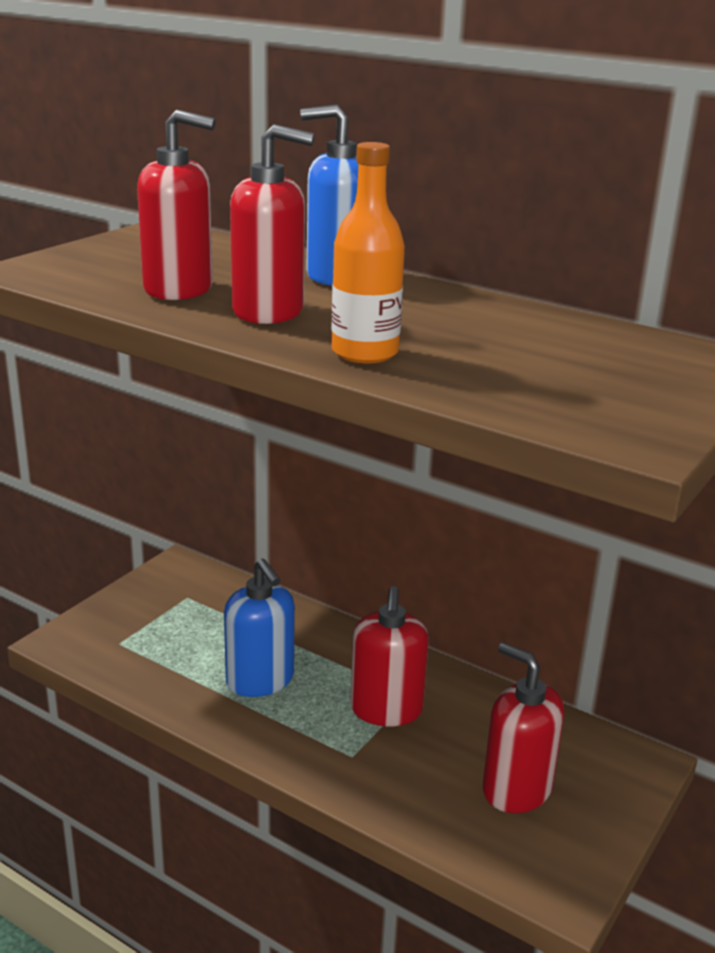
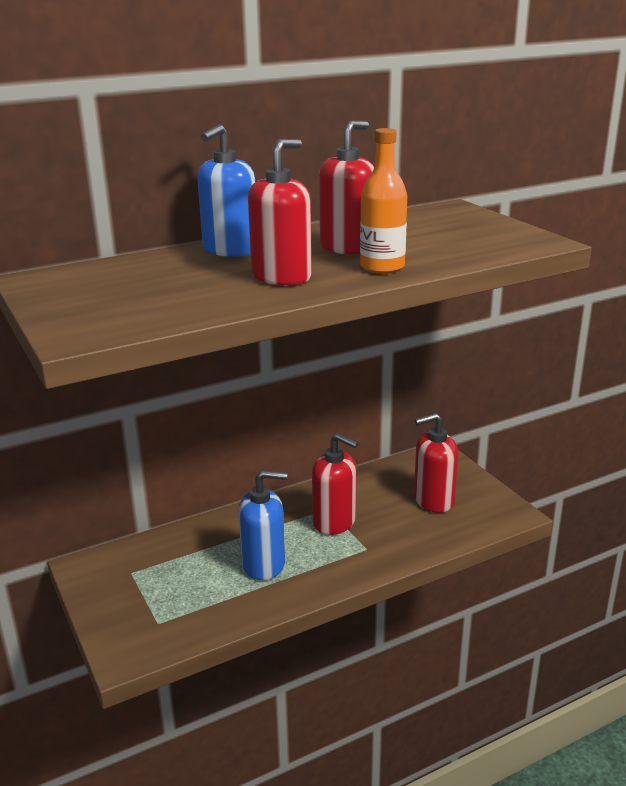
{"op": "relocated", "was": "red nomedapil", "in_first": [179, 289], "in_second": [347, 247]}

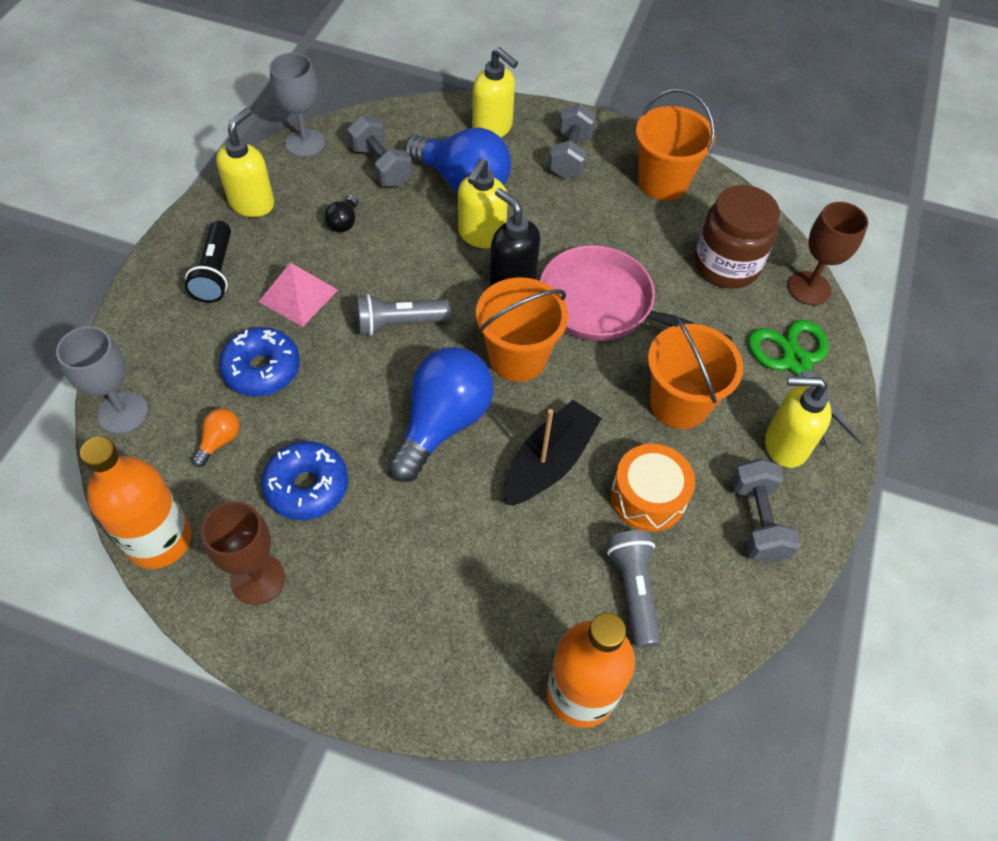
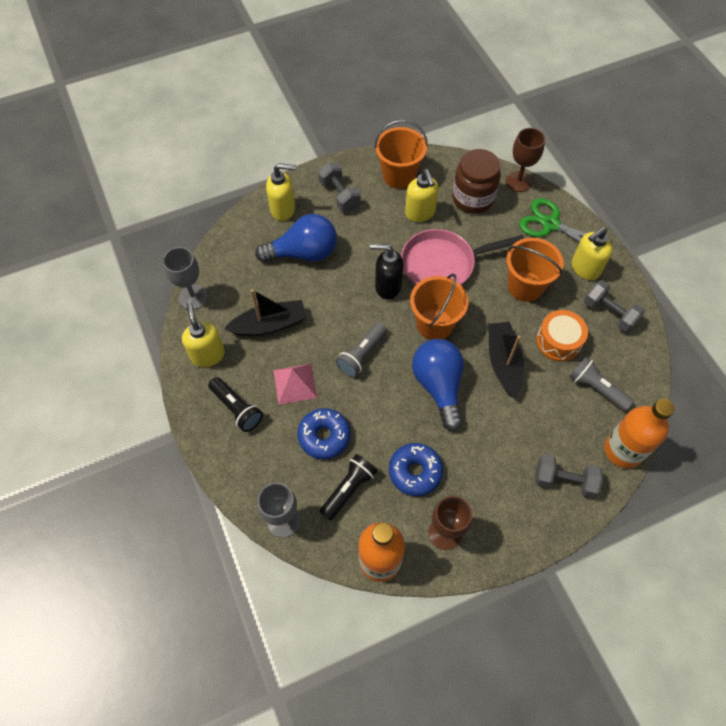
{"op": "exchanged", "was": "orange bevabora", "now": "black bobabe", "in_first": [219, 441], "in_second": [348, 489]}
{"op": "exchanged", "was": "black bevabora", "now": "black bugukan", "in_first": [344, 222], "in_second": [269, 325]}
{"op": "relocated", "was": "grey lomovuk", "in_first": [381, 166], "in_second": [564, 480]}
{"op": "relocated", "was": "yellow nomedapil", "in_first": [481, 235], "in_second": [420, 213]}

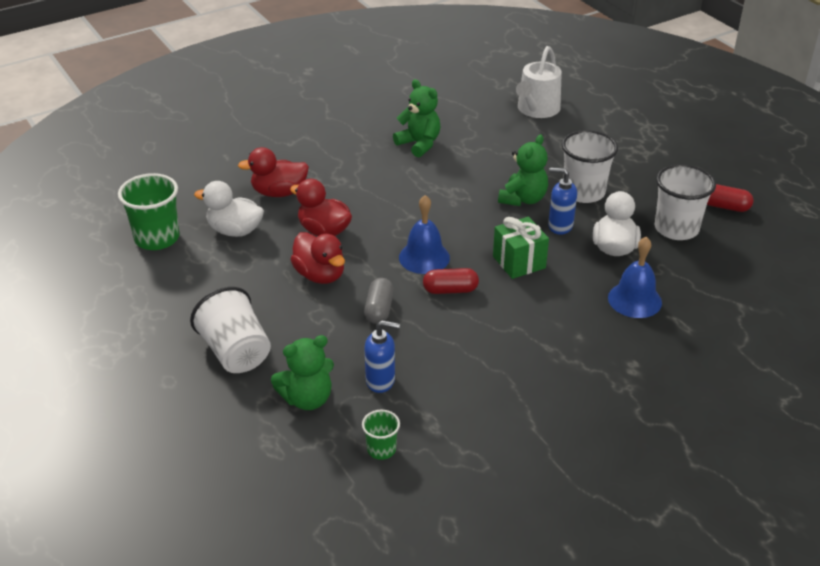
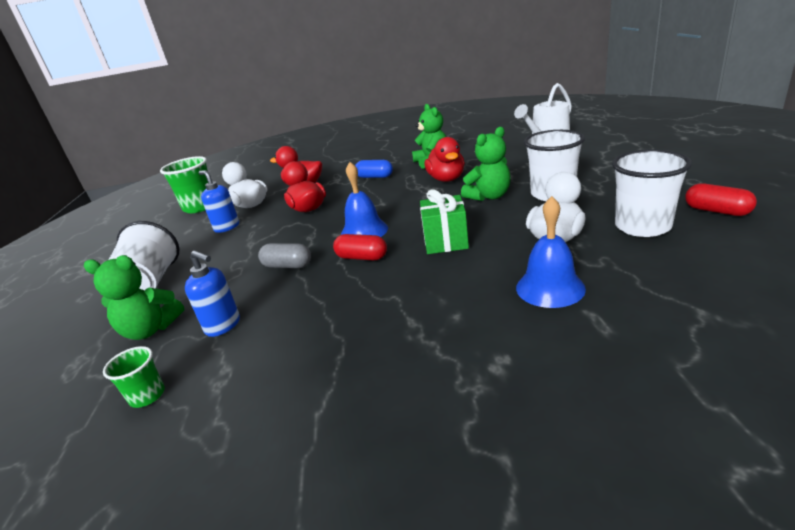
{"op": "relocated", "was": "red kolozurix", "in_first": [320, 275], "in_second": [446, 179]}
{"op": "spun", "was": "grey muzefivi", "in_first": [379, 309], "in_second": [287, 266], "clockwise": 75}
{"op": "relocated", "was": "blue nomedapil", "in_first": [560, 226], "in_second": [227, 227]}
{"op": "appeared", "now": "blue muzefivi", "in_second": [375, 177]}

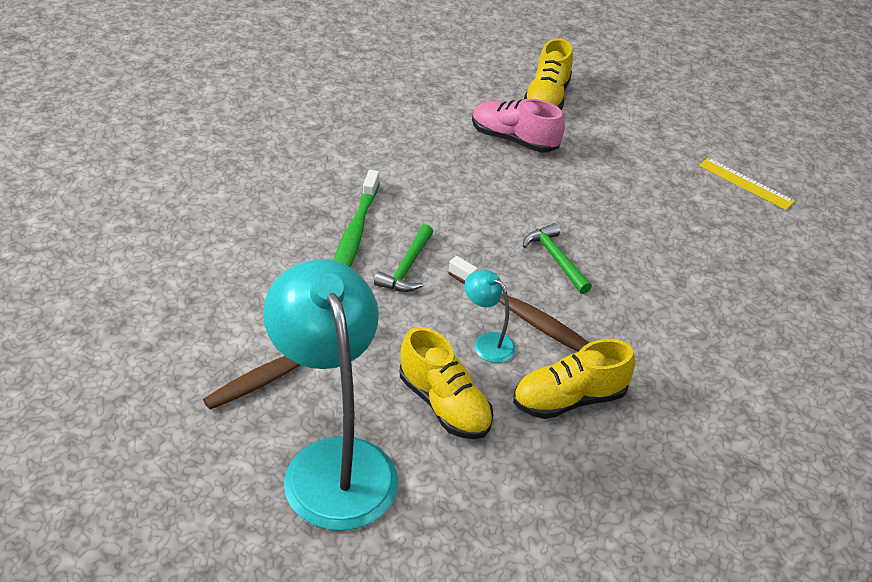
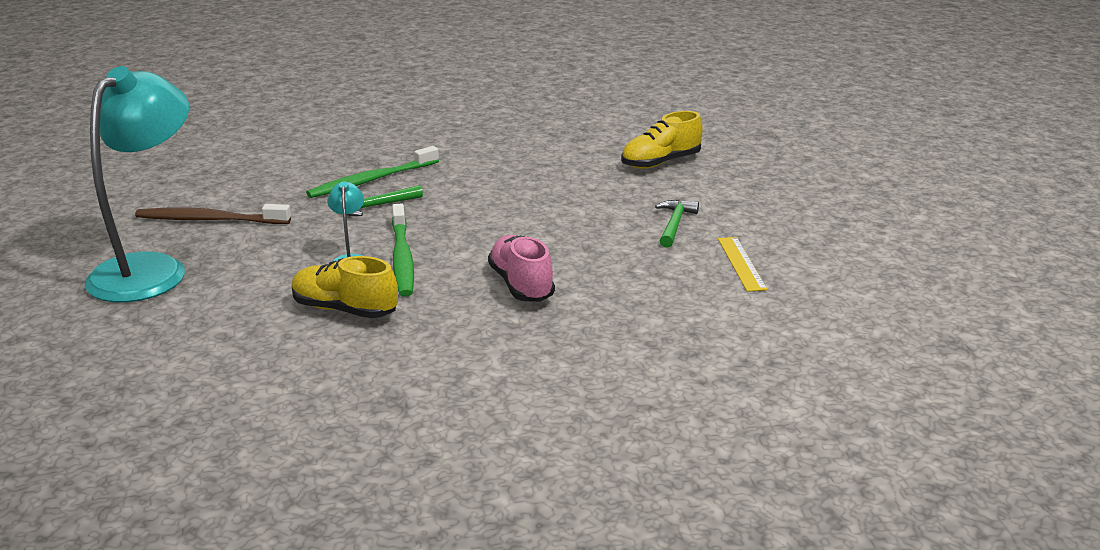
{"op": "missing", "was": "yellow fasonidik", "in_first": [444, 404]}
{"op": "colour", "was": "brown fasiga", "now": "green fasiga", "in_first": [523, 315], "in_second": [402, 258]}
{"op": "relocated", "was": "pink fasonidik", "in_first": [514, 140], "in_second": [521, 285]}
{"op": "relocated", "was": "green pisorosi", "in_first": [555, 259], "in_second": [674, 224]}

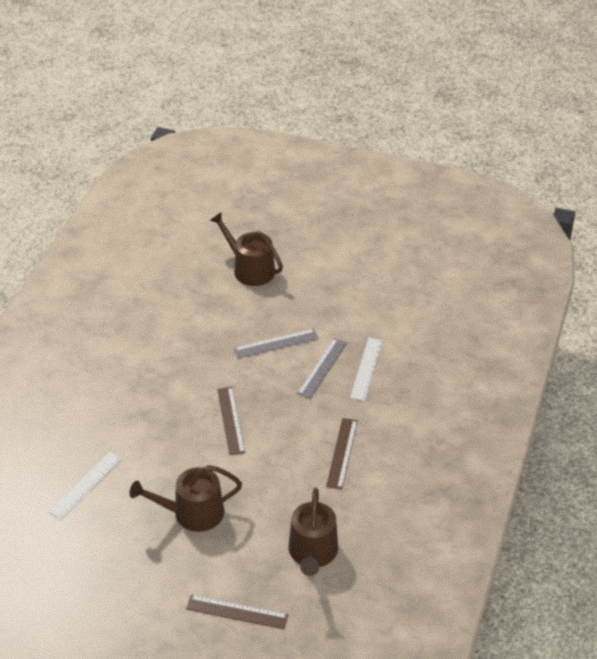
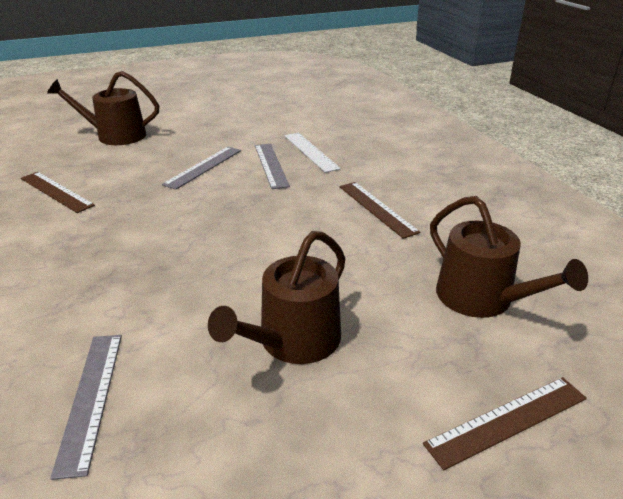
{"op": "colour", "was": "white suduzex", "now": "grey suduzex", "in_first": [86, 485], "in_second": [91, 398]}
{"op": "relocated", "was": "brown suduzex", "in_first": [231, 420], "in_second": [56, 191]}

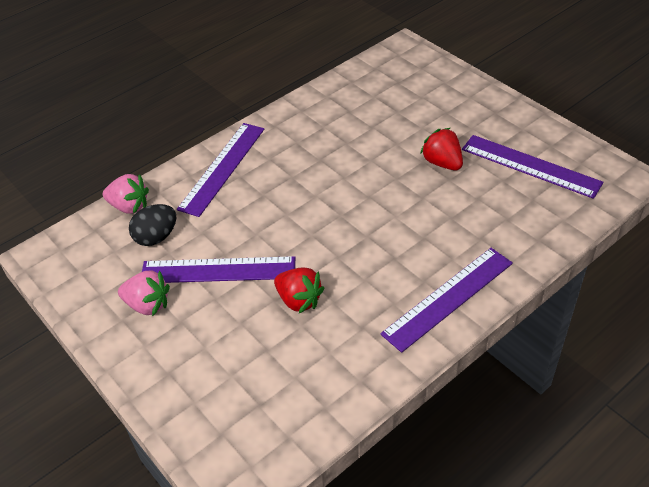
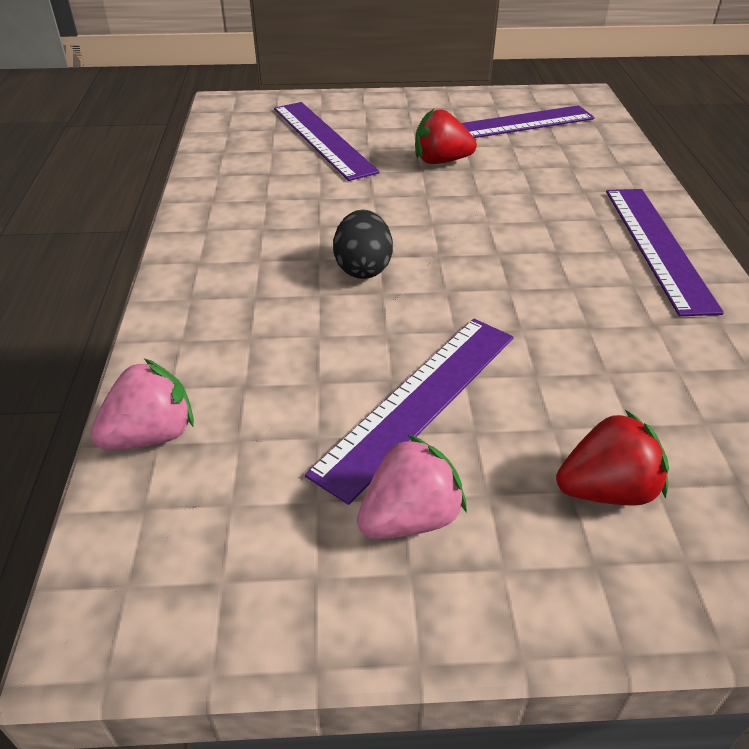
{"op": "relocated", "was": "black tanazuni", "in_first": [156, 237], "in_second": [363, 268]}
{"op": "relocated", "was": "purple suduzex", "in_first": [222, 168], "in_second": [323, 139]}
{"op": "relocated", "was": "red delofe", "in_first": [299, 300], "in_second": [606, 490]}

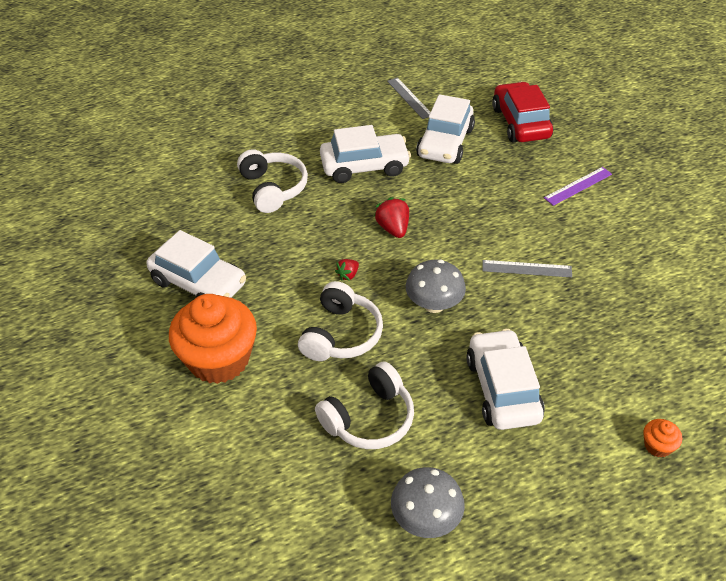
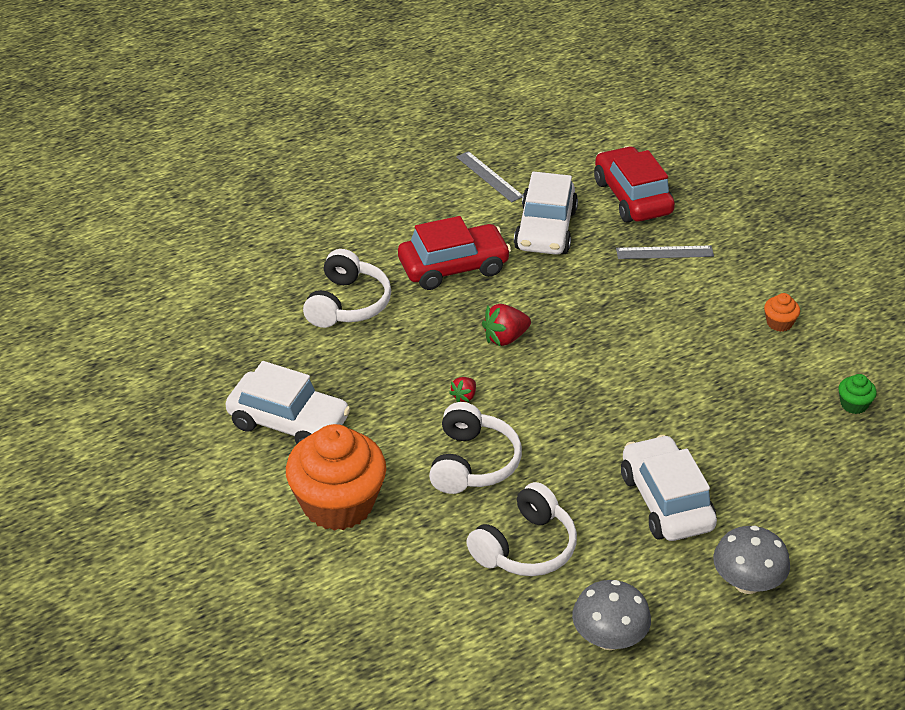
{"op": "spun", "was": "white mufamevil", "in_first": [273, 188], "in_second": [347, 304], "clockwise": 45}
{"op": "colour", "was": "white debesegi", "now": "red debesegi", "in_first": [364, 166], "in_second": [453, 267]}
{"op": "spun", "was": "red delofe", "in_first": [393, 228], "in_second": [505, 338], "clockwise": -90}
{"op": "relocated", "was": "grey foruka", "in_first": [434, 304], "in_second": [747, 583]}
{"op": "relocated", "was": "grey suduzex", "in_first": [526, 269], "in_second": [664, 252]}
{"op": "missing", "was": "purple suduzex", "in_first": [578, 186]}
{"op": "relocated", "was": "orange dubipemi", "in_first": [657, 446], "in_second": [779, 323]}
{"op": "appeared", "now": "green dubipemi", "in_second": [854, 404]}

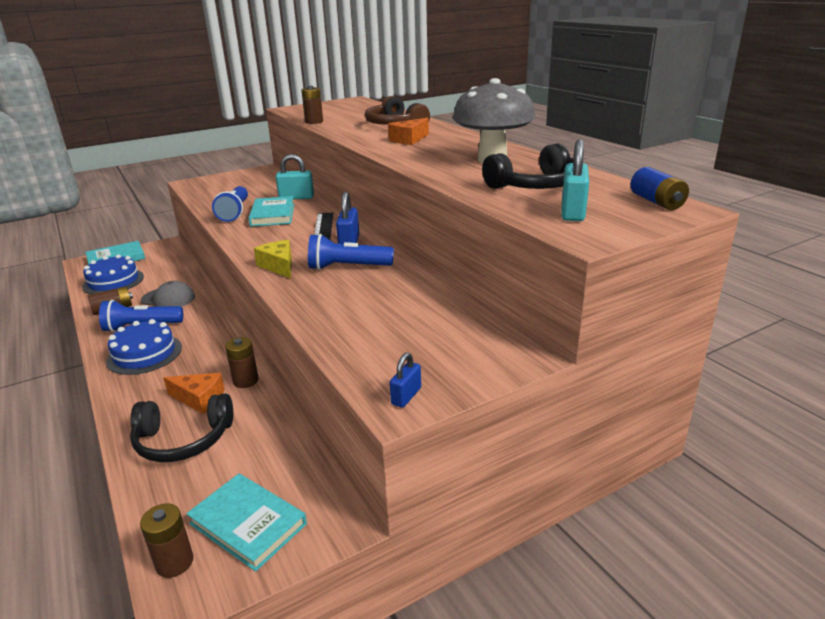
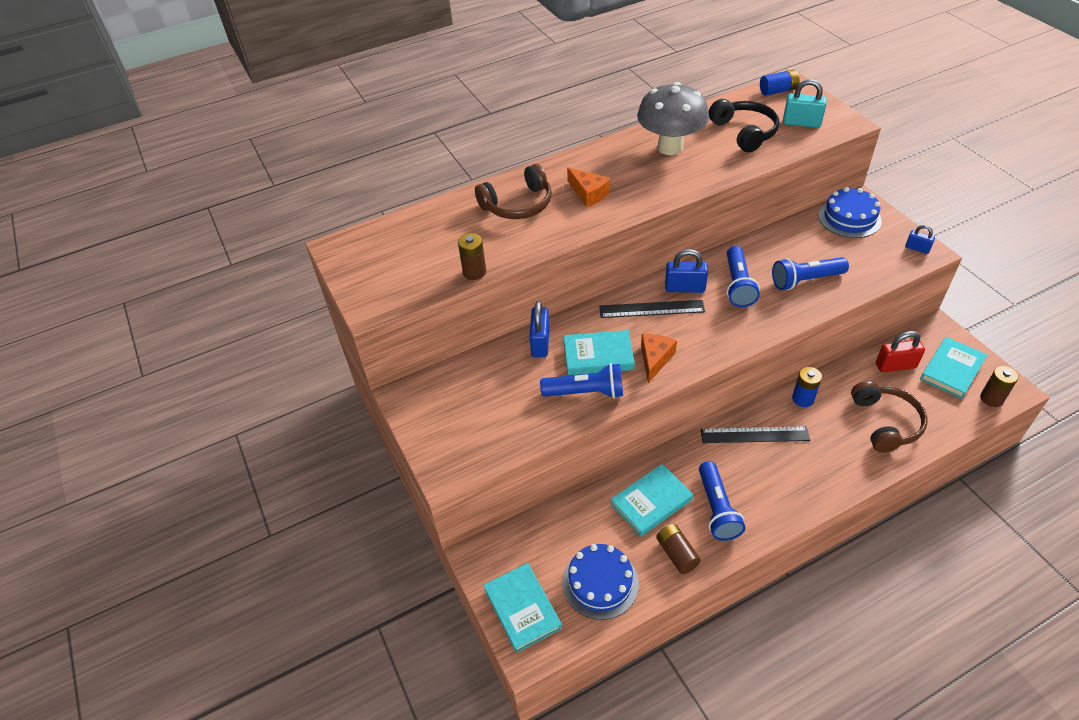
{"op": "relocated", "was": "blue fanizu", "in_first": [144, 354], "in_second": [849, 218]}
{"op": "colour", "was": "black mufamevil", "now": "brown mufamevil", "in_first": [183, 440], "in_second": [885, 423]}
{"op": "exchanged", "was": "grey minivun", "now": "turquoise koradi", "in_first": [168, 299], "in_second": [651, 502]}
{"op": "relocated", "was": "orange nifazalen", "in_first": [199, 399], "in_second": [655, 359]}
{"op": "colour", "was": "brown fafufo", "now": "blue fafufo", "in_first": [245, 381], "in_second": [803, 399]}
{"op": "missing", "was": "yellow nifazalen", "in_first": [279, 266]}
{"op": "colour", "was": "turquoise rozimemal", "now": "blue rozimemal", "in_first": [296, 198], "in_second": [540, 342]}
{"op": "appeared", "now": "black suduzex", "in_second": [754, 435]}
{"op": "appeared", "now": "blue bobabe", "in_second": [805, 280]}
{"op": "appeared", "now": "red rozimemal", "in_second": [895, 365]}

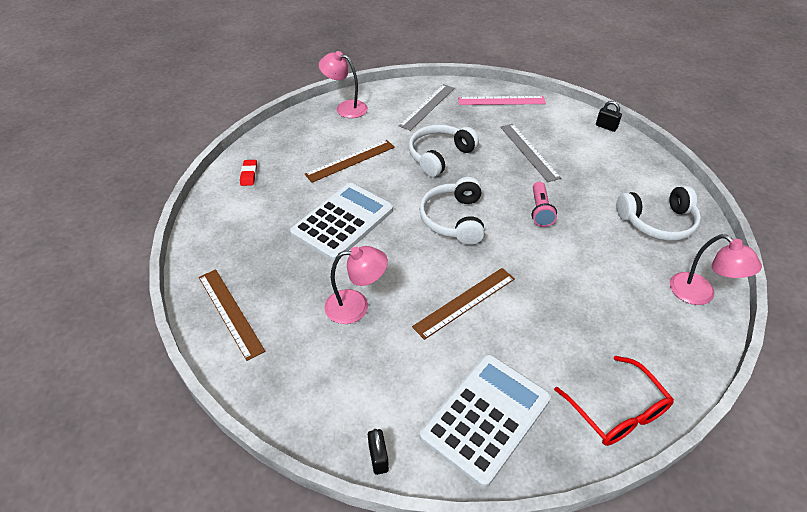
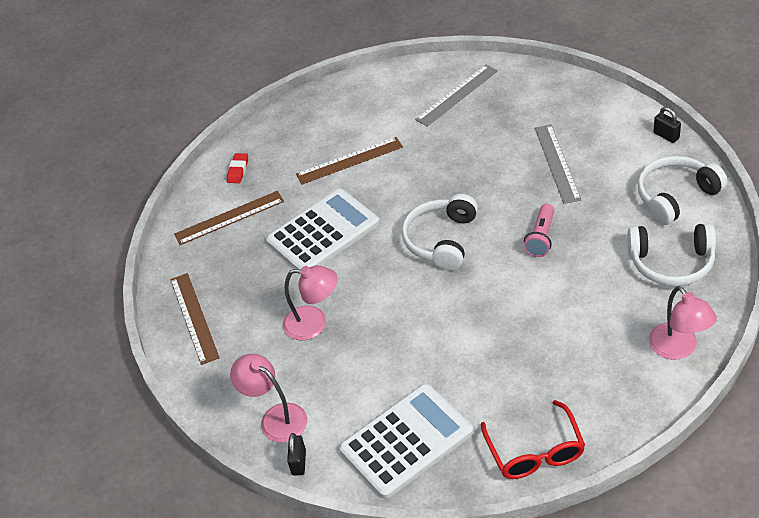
{"op": "relocated", "was": "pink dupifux", "in_first": [345, 107], "in_second": [276, 418]}
{"op": "relocated", "was": "white mufamevil", "in_first": [439, 156], "in_second": [676, 196]}
{"op": "relocated", "was": "brown suduzex", "in_first": [465, 302], "in_second": [229, 218]}
{"op": "missing", "was": "pink suduzex", "in_first": [501, 100]}

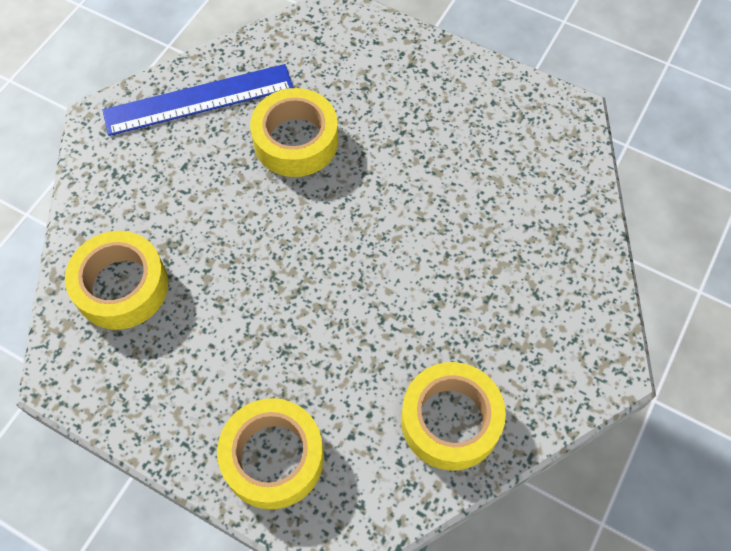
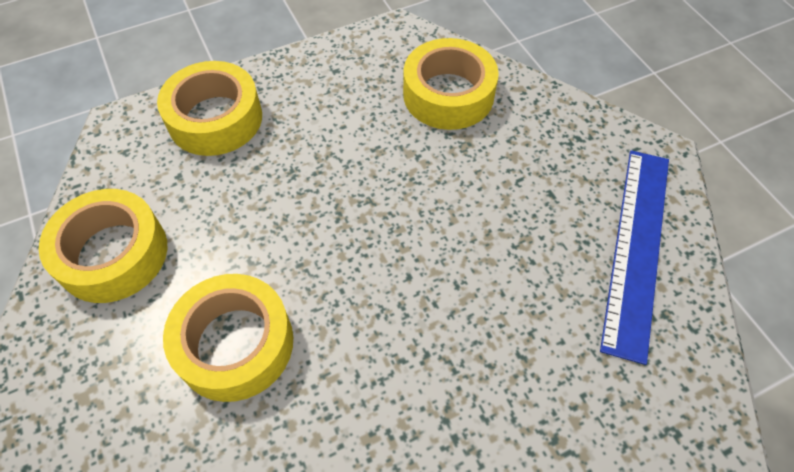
{"op": "relocated", "was": "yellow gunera", "in_first": [296, 141], "in_second": [235, 344]}

